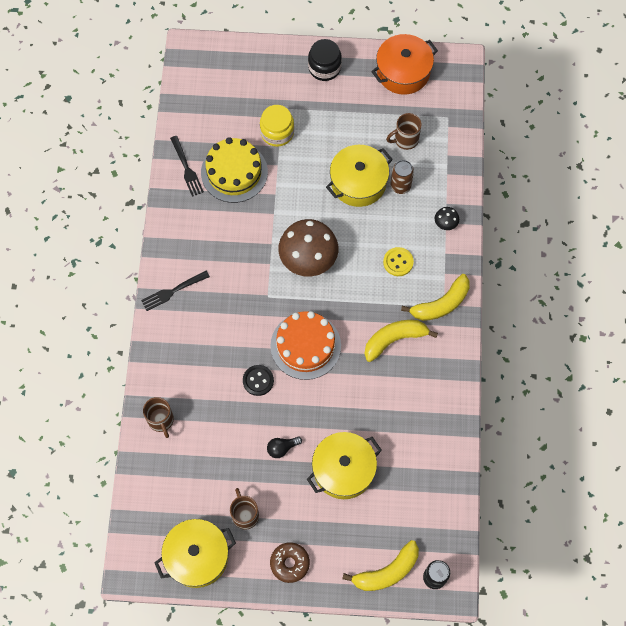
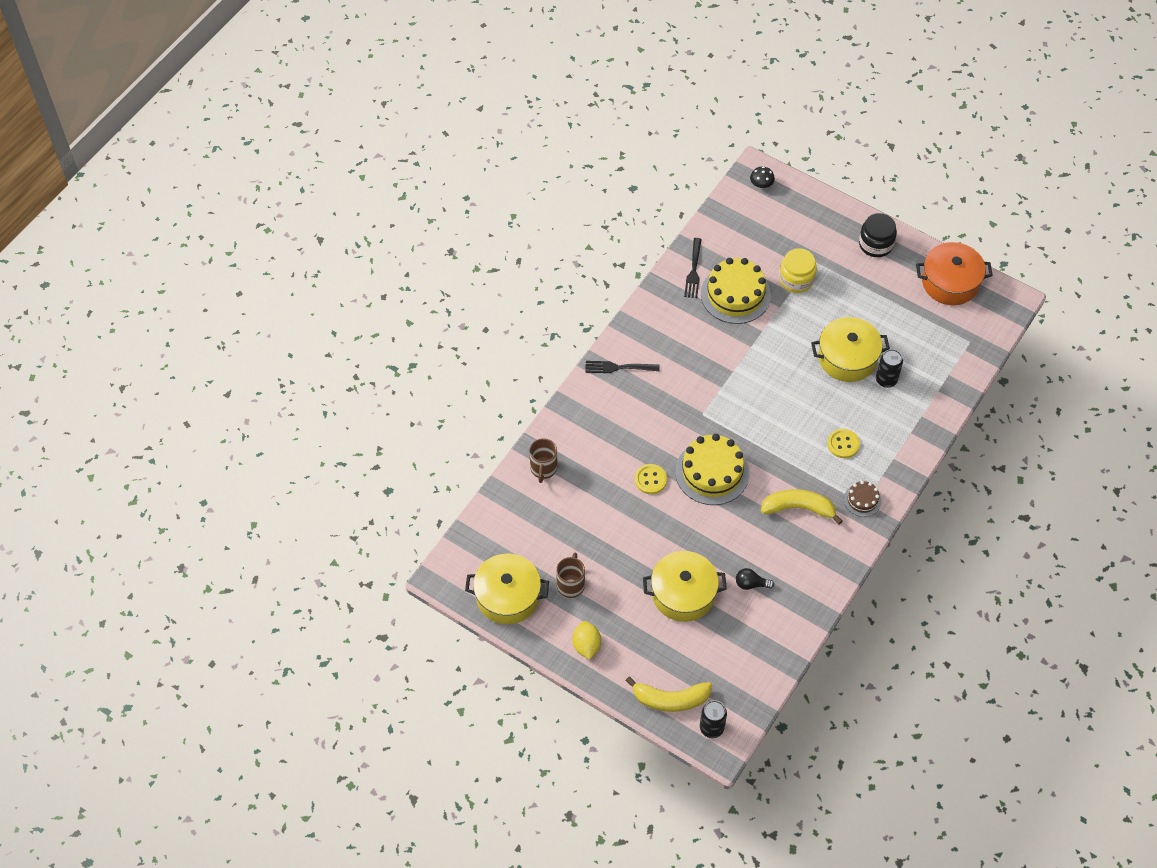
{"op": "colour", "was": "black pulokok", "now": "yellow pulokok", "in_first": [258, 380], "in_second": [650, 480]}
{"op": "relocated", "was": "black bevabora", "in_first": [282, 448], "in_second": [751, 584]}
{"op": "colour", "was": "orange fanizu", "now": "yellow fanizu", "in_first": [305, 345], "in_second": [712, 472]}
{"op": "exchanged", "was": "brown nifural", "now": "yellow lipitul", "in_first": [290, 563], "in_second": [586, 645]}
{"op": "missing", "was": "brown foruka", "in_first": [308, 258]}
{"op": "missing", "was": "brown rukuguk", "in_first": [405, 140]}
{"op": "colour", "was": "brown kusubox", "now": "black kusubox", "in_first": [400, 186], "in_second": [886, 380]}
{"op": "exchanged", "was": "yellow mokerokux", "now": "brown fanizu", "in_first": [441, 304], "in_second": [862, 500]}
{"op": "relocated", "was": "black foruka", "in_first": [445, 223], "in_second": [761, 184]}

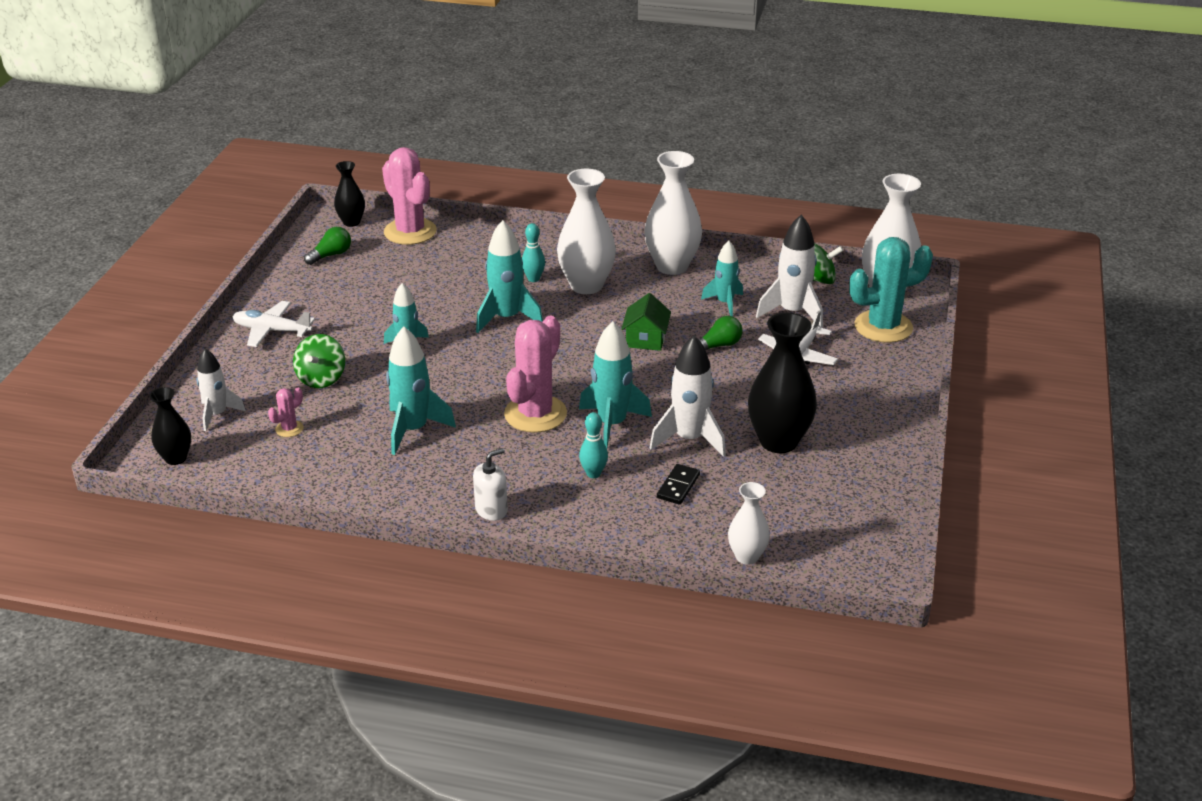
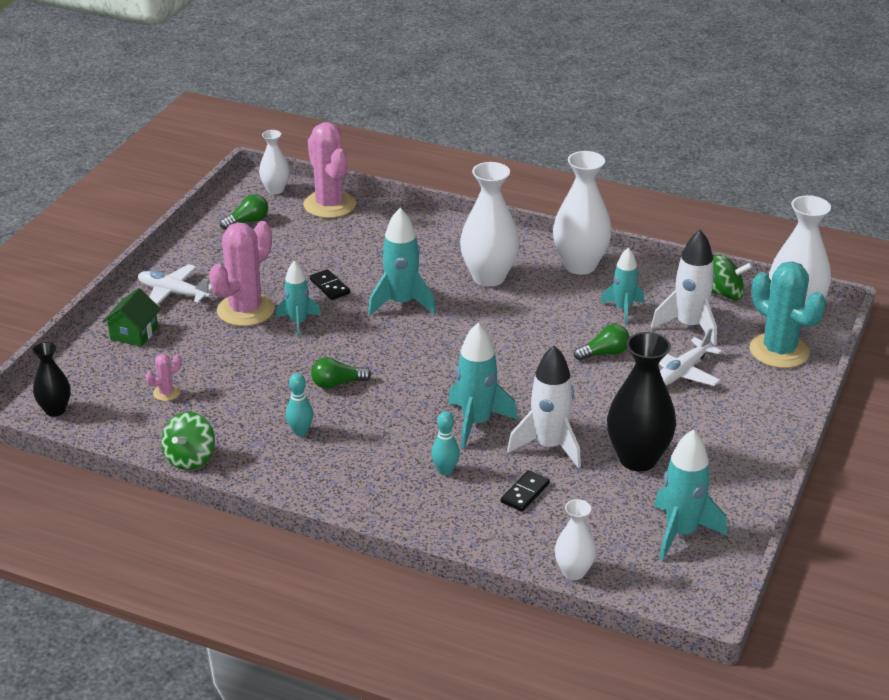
{"op": "missing", "was": "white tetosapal", "in_first": [217, 414]}
{"op": "relocated", "was": "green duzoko", "in_first": [321, 378], "in_second": [190, 458]}
{"op": "colour", "was": "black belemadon", "now": "white belemadon", "in_first": [351, 222], "in_second": [275, 189]}
{"op": "relocated", "was": "turquoise tetosapal", "in_first": [413, 430], "in_second": [681, 533]}
{"op": "missing", "was": "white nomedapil", "in_first": [491, 510]}
{"op": "relocated", "was": "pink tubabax", "in_first": [535, 414], "in_second": [245, 310]}
{"op": "relocated", "was": "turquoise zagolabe", "in_first": [533, 279], "in_second": [300, 432]}
{"op": "relocated", "was": "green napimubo", "in_first": [646, 339], "in_second": [134, 333]}
{"op": "spun", "was": "turquoise tubabax", "in_first": [883, 327], "in_second": [779, 351], "clockwise": 60}
{"op": "appeared", "now": "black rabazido", "in_second": [330, 286]}
{"op": "appeared", "now": "green bevabora", "in_second": [337, 383]}

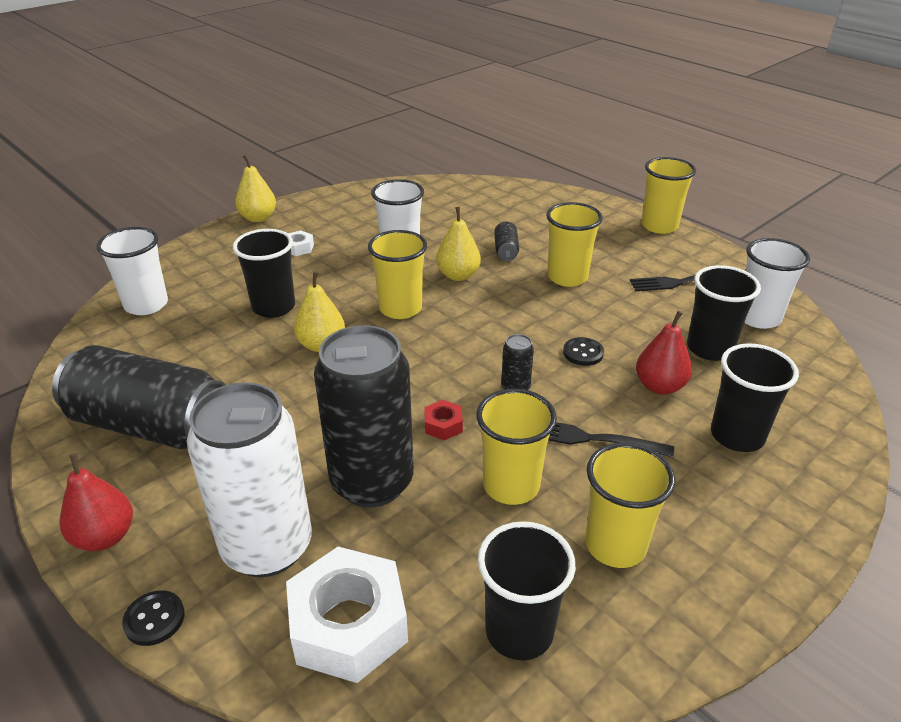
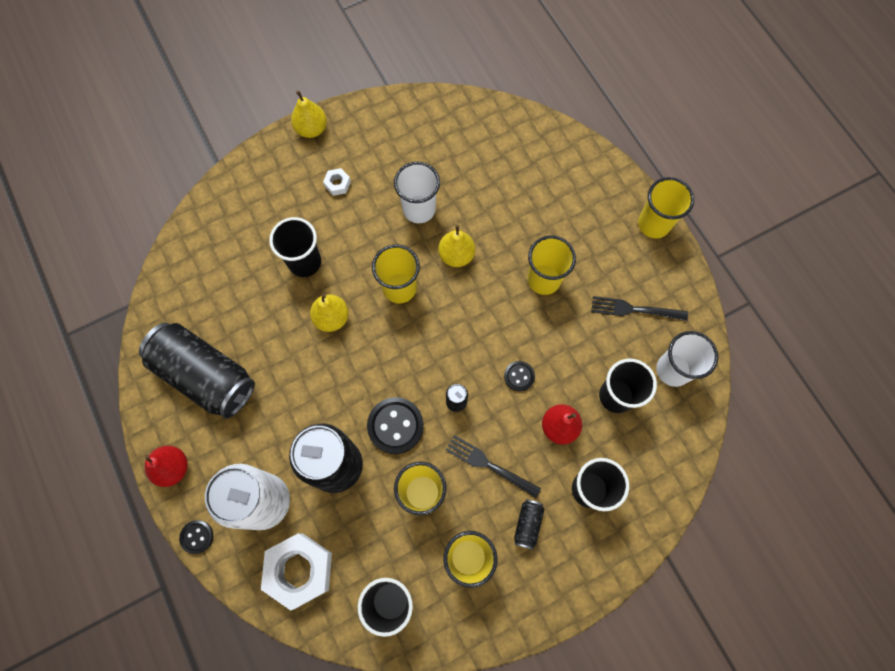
{"op": "missing", "was": "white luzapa", "in_first": [146, 305]}
{"op": "exchanged", "was": "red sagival", "now": "black pulokok", "in_first": [443, 425], "in_second": [395, 426]}
{"op": "relocated", "was": "black kusubox", "in_first": [506, 250], "in_second": [527, 524]}

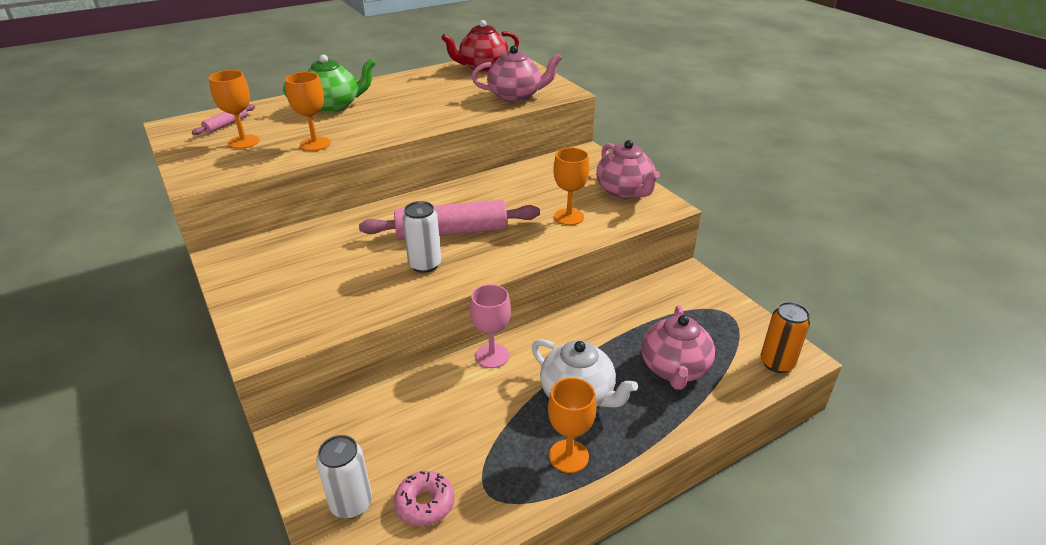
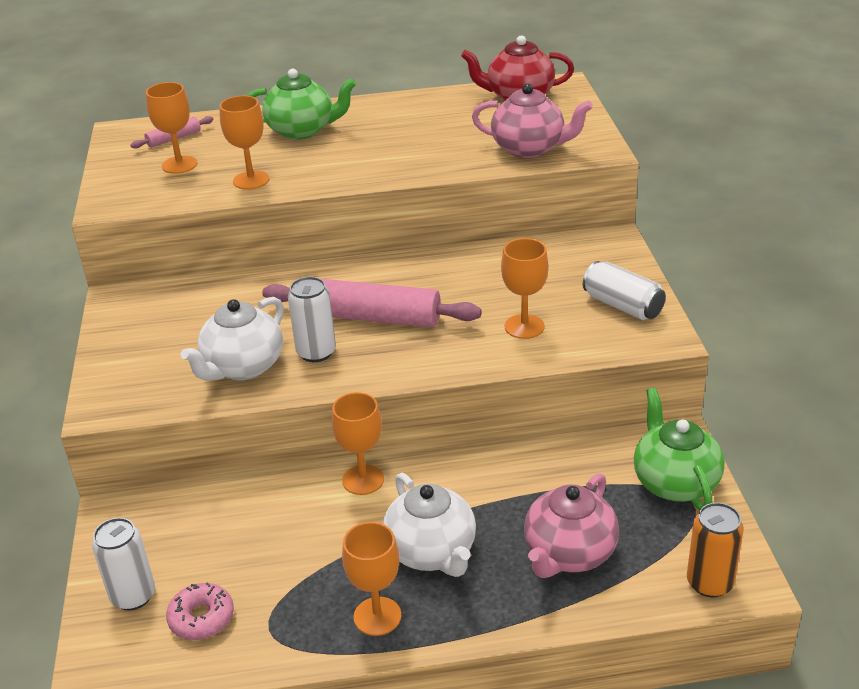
{"op": "colour", "was": "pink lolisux", "now": "orange lolisux", "in_first": [492, 356], "in_second": [363, 480]}
{"op": "exchanged", "was": "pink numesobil", "now": "white kusubox", "in_first": [624, 192], "in_second": [622, 306]}
{"op": "appeared", "now": "white numesobil", "in_second": [242, 367]}
{"op": "appeared", "now": "green numesobil", "in_second": [675, 482]}

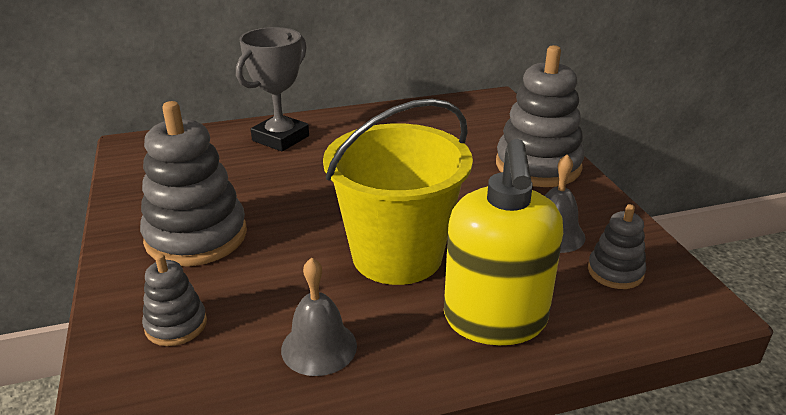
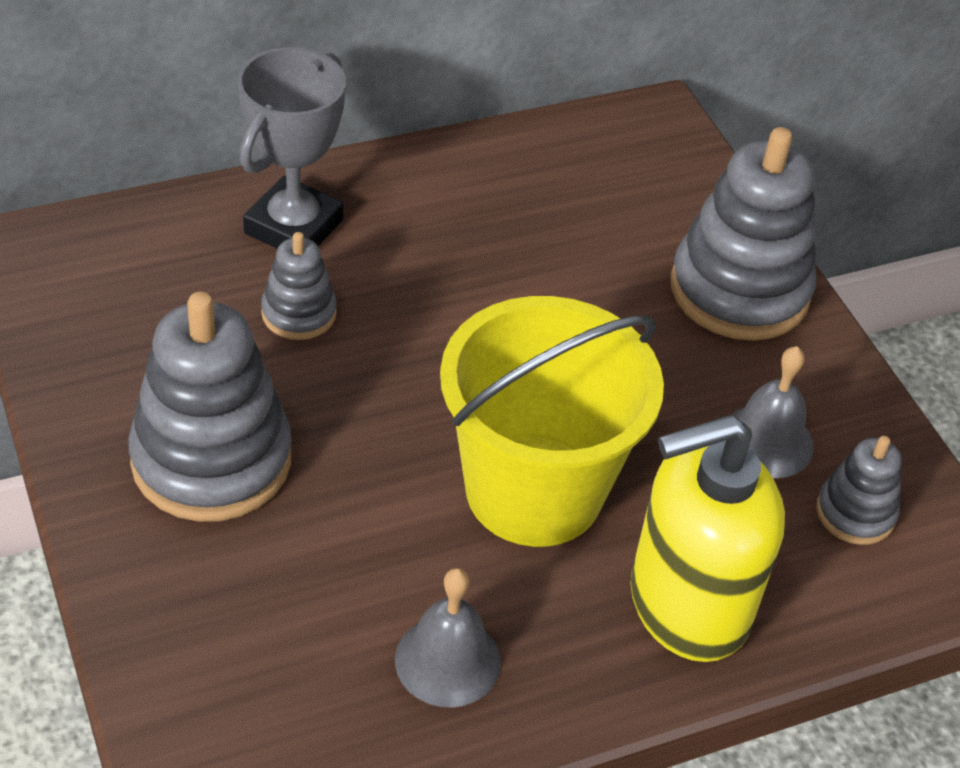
{"op": "relocated", "was": "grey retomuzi", "in_first": [176, 325], "in_second": [299, 313]}
{"op": "spun", "was": "yellow nomedapil", "in_first": [495, 320], "in_second": [687, 606], "clockwise": 75}

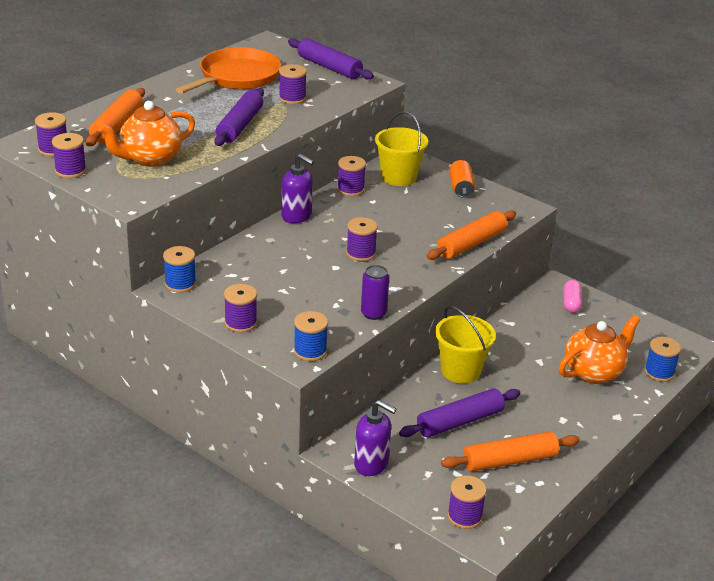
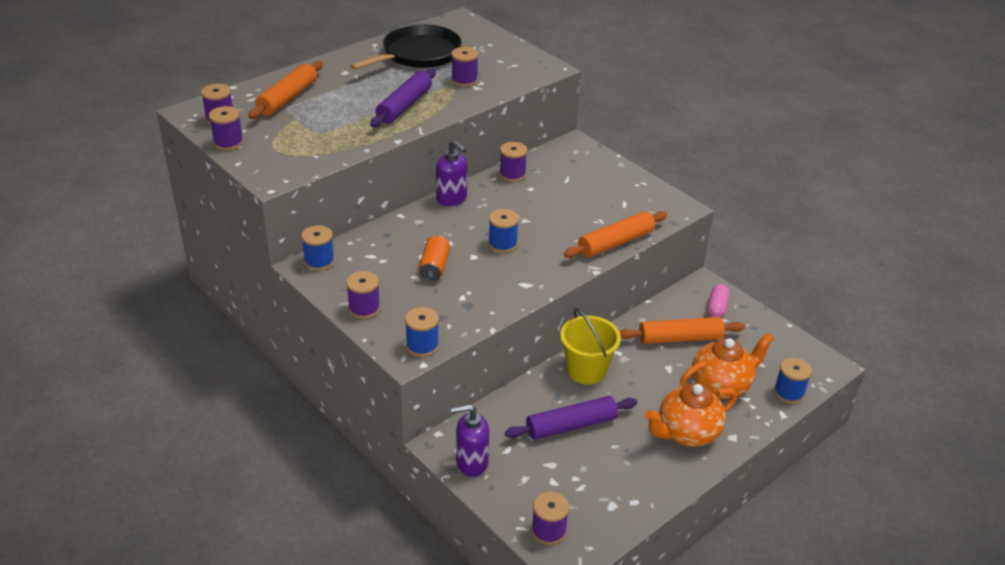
{"op": "relocated", "was": "orange numesobil", "in_first": [150, 159], "in_second": [686, 433]}
{"op": "colour", "was": "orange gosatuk", "now": "black gosatuk", "in_first": [237, 77], "in_second": [418, 54]}
{"op": "missing", "was": "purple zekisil", "in_first": [329, 67]}
{"op": "colour", "was": "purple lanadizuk", "now": "blue lanadizuk", "in_first": [361, 253], "in_second": [502, 244]}
{"op": "spun", "was": "purple nomedapil", "in_first": [371, 464], "in_second": [471, 463], "clockwise": 135}
{"op": "missing", "was": "purple kusubox", "in_first": [373, 313]}
{"op": "missing", "was": "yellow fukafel", "in_first": [398, 177]}
{"op": "relocated", "was": "orange zekisil", "in_first": [509, 460], "in_second": [680, 338]}
{"op": "relocated", "was": "orange kusubox", "in_first": [461, 188], "in_second": [434, 267]}

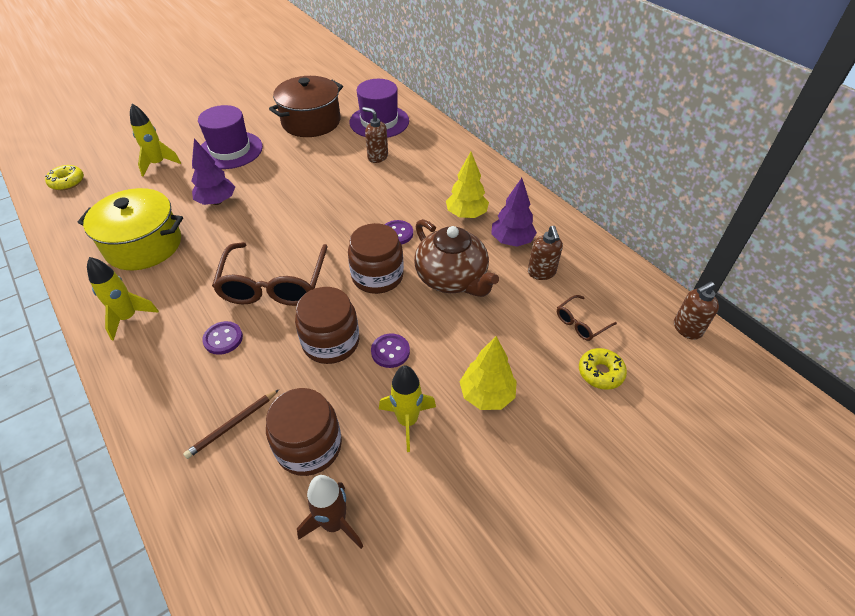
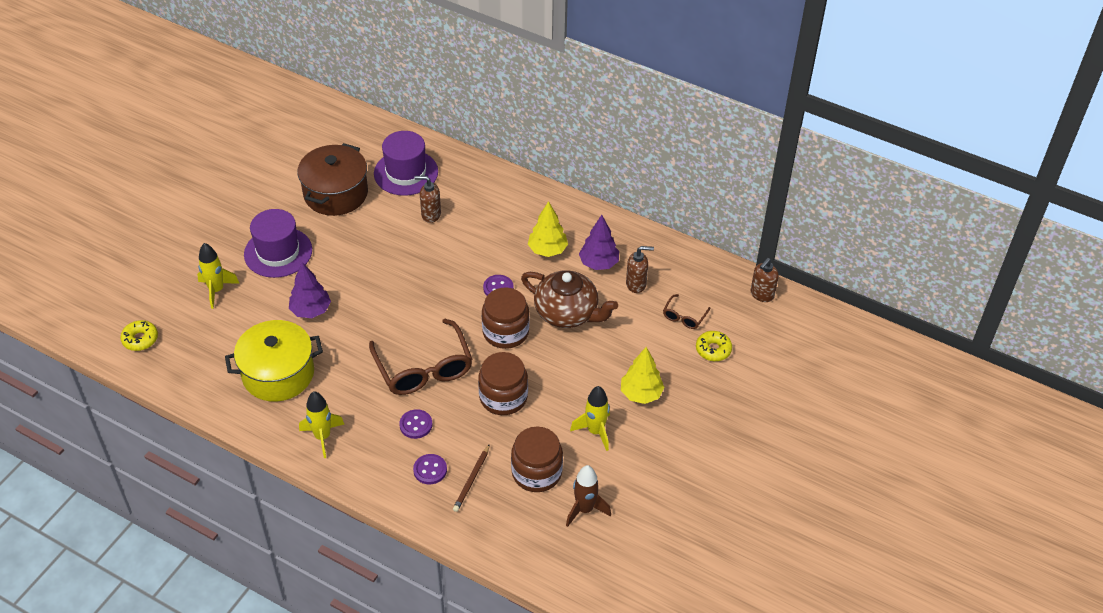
{"op": "relocated", "was": "purple pulokok", "in_first": [390, 351], "in_second": [430, 470]}
{"op": "spun", "was": "brown nomedapil", "in_first": [541, 273], "in_second": [636, 284], "clockwise": -60}

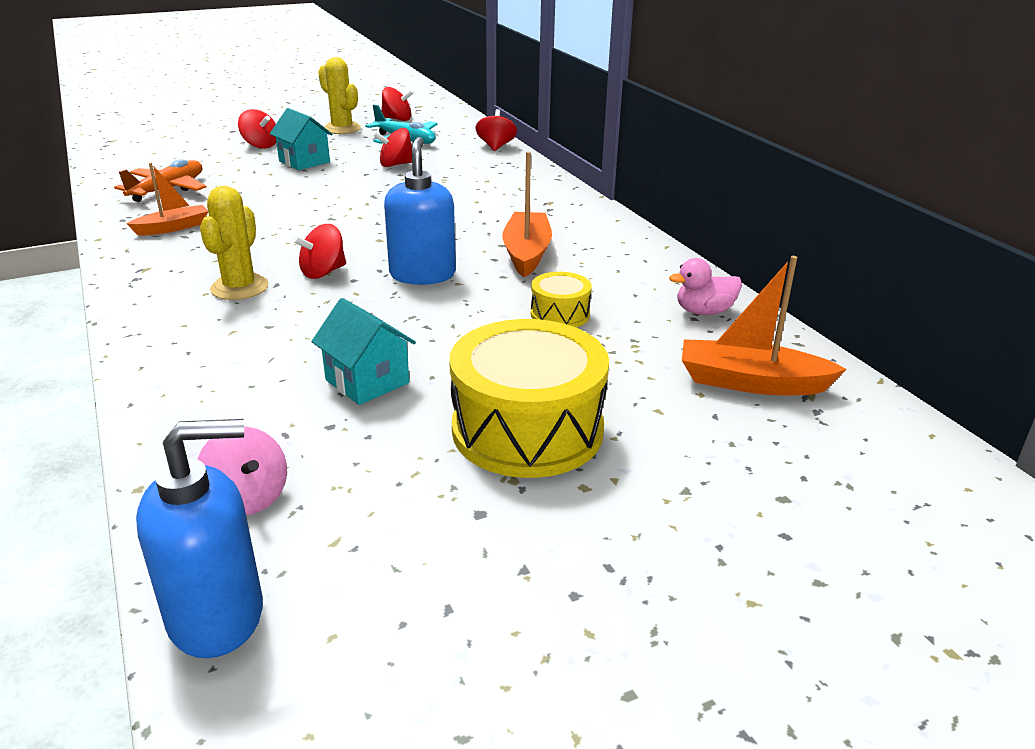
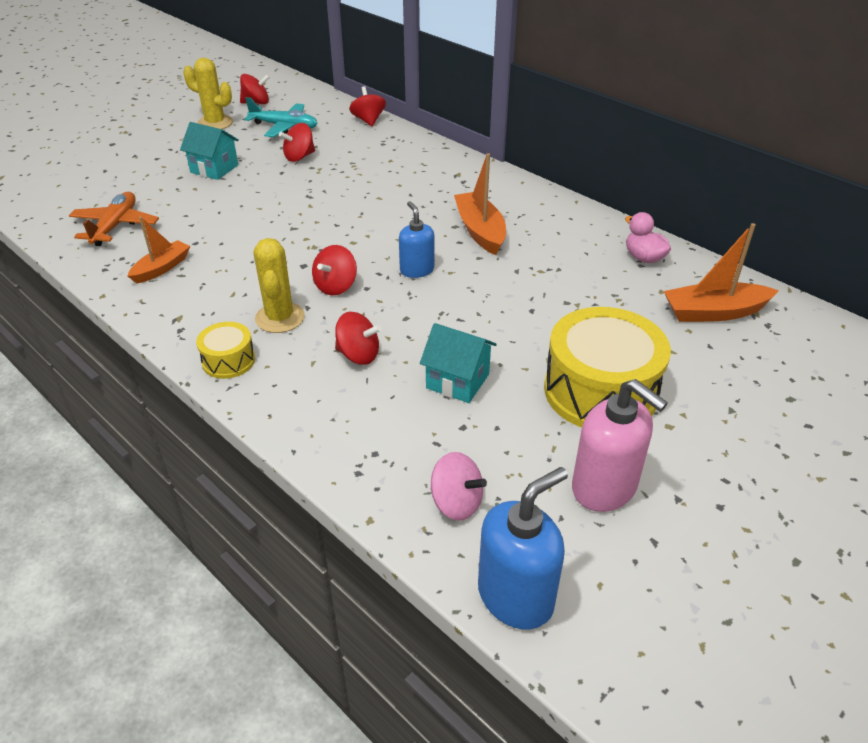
{"op": "relocated", "was": "red duzoko", "in_first": [260, 145], "in_second": [358, 355]}
{"op": "size", "was": "blue nomedapil", "in_first": [422, 274], "in_second": [417, 270], "ratio": 0.64}
{"op": "relocated", "was": "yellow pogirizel", "in_first": [560, 314], "in_second": [228, 360]}
{"op": "spun", "was": "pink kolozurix", "in_first": [704, 311], "in_second": [644, 257], "clockwise": 90}
{"op": "appeared", "now": "pink nomedapil", "in_second": [604, 488]}

